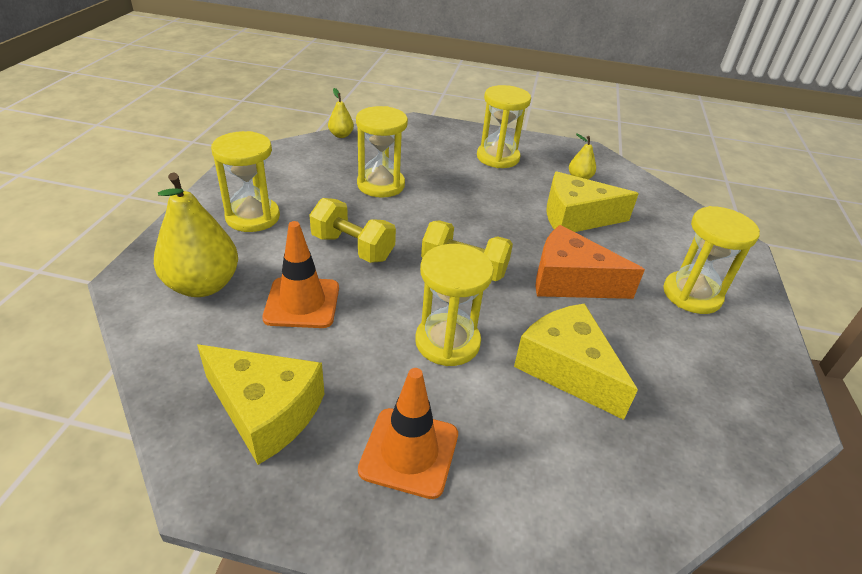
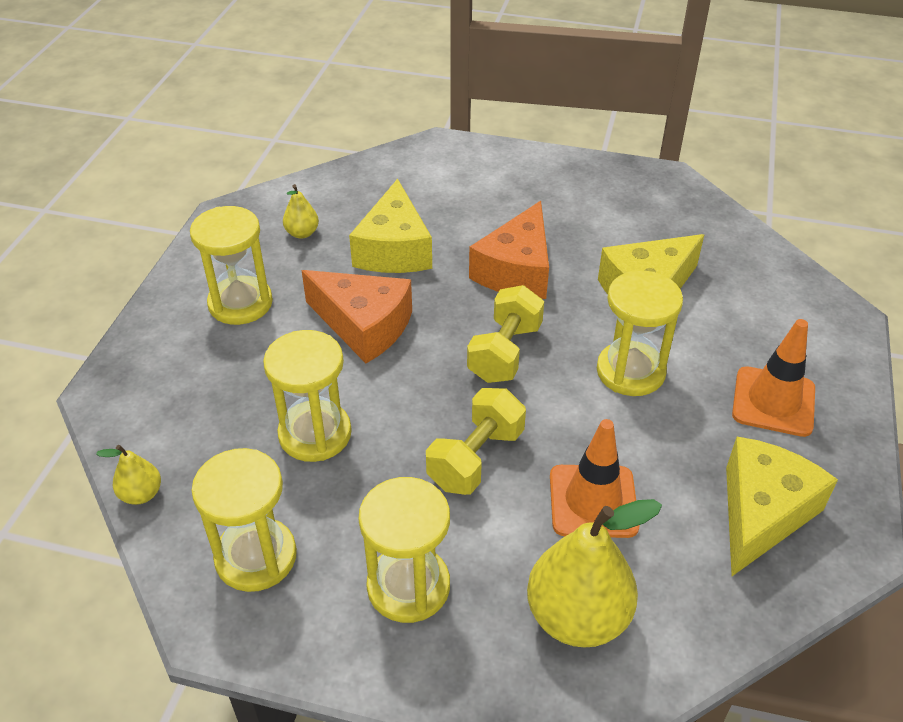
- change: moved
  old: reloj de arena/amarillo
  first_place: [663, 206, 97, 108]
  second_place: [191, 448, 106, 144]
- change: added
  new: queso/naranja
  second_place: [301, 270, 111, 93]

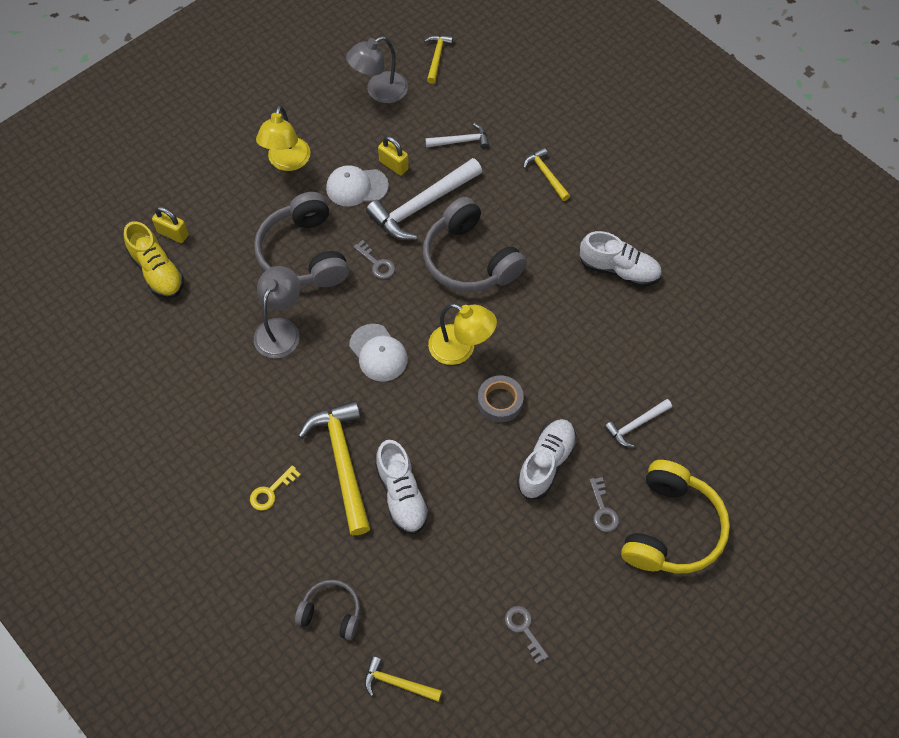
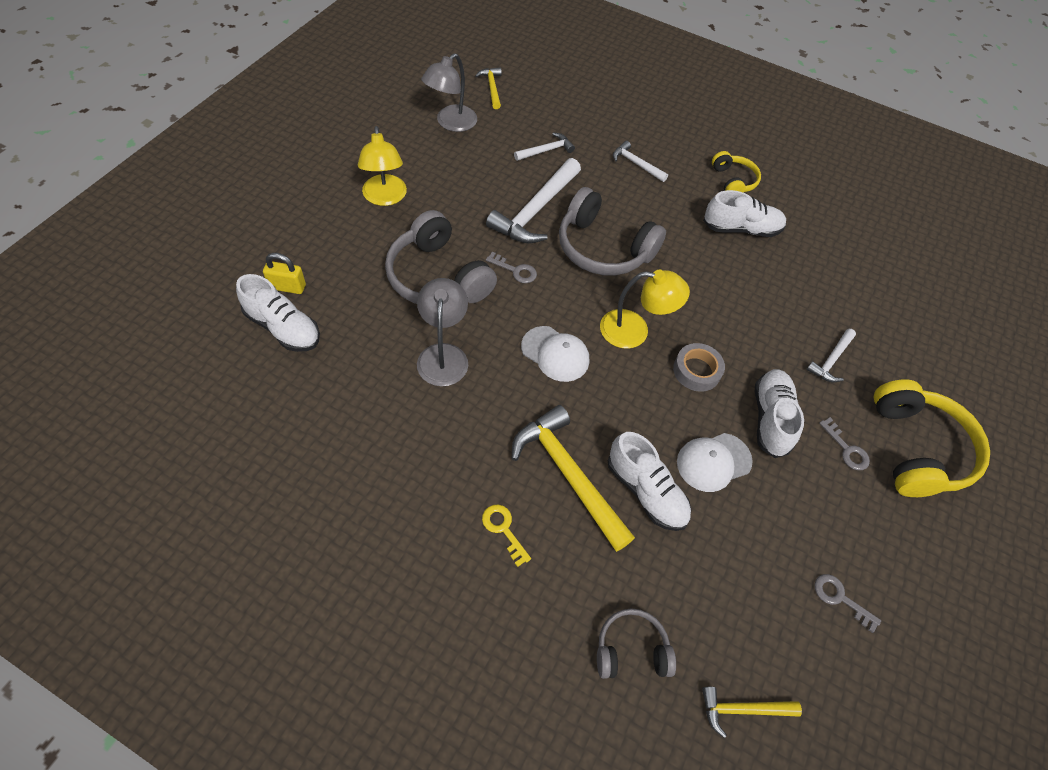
- change: removed
  old: candado/amarillo
  first_place: [378, 136, 31, 39]
- change: recoloured
  old: martillo/amarillo
  new: martillo/blanco
  first_place: [523, 148, 47, 53]
  second_place: [613, 141, 55, 41]
- change: moved
  old: gorra/blanco
  first_place: [326, 165, 63, 41]
  second_place: [677, 433, 76, 59]
- change: recoloured
  old: zapato/amarillo
  new: zapato/blanco
  first_place: [124, 221, 60, 78]
  second_place: [236, 274, 84, 78]
- change: turned
  old: llave/amarillo
  first_place: [250, 465, 51, 46]
  second_place: [482, 505, 49, 62]
  degrees: 120
- change: added
  new: auriculares/amarillo
  second_place: [712, 151, 49, 42]

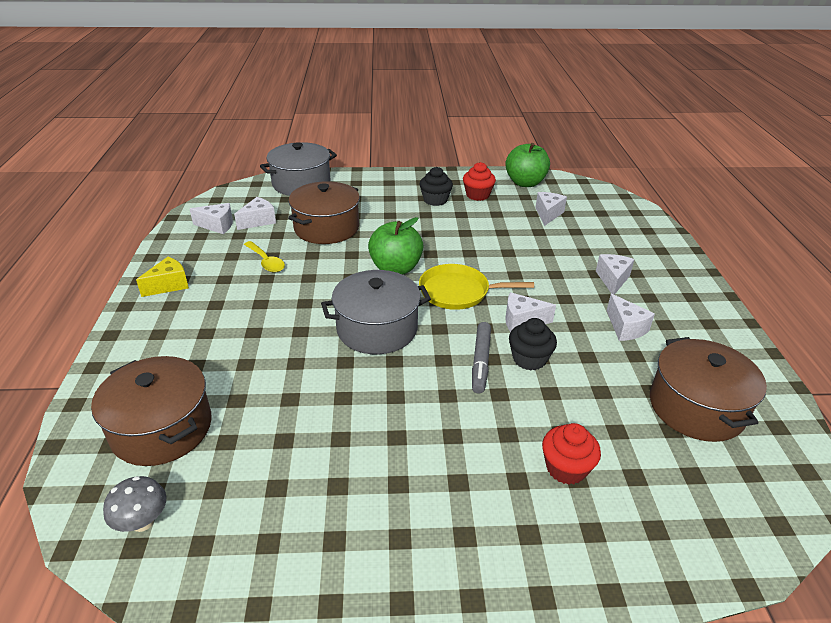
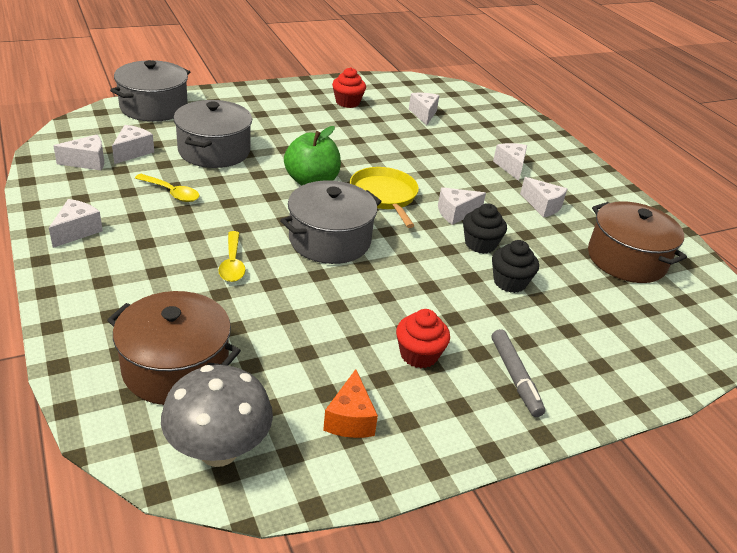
- change: removed
  old: manzana/verde
  first_place: [505, 143, 45, 44]
- change: moved
  old: magdalena/negro
  first_place: [419, 167, 34, 39]
  second_place: [492, 240, 47, 53]
- change: recoloured
  old: olla/marrón
  new: olla/gris
  first_place: [288, 181, 72, 63]
  second_place: [173, 100, 79, 68]
- change: recoloured
  old: queso/amarillo
  new: queso/blanco
  first_place: [136, 257, 53, 40]
  second_place: [49, 199, 54, 49]
- change: turned
  old: sartén/amarillo
  first_place: [419, 264, 115, 46]
  second_place: [350, 167, 69, 61]
  degrees: 90
- change: moved
  old: rotulador/gris
  first_place: [472, 322, 19, 72]
  second_place: [492, 329, 53, 88]
- change: moved
  old: magdalena/rojo
  first_place: [542, 423, 59, 62]
  second_place: [396, 309, 54, 59]
- change: resized
  old: seta/gris
  first_place: [103, 476, 64, 56]
  second_place: [161, 365, 112, 102]
  factor: 1.78
- change: added
  new: cuchara/amarillo
  second_place: [218, 231, 28, 51]
- change: added
  new: queso/naranja
  second_place: [323, 369, 55, 69]

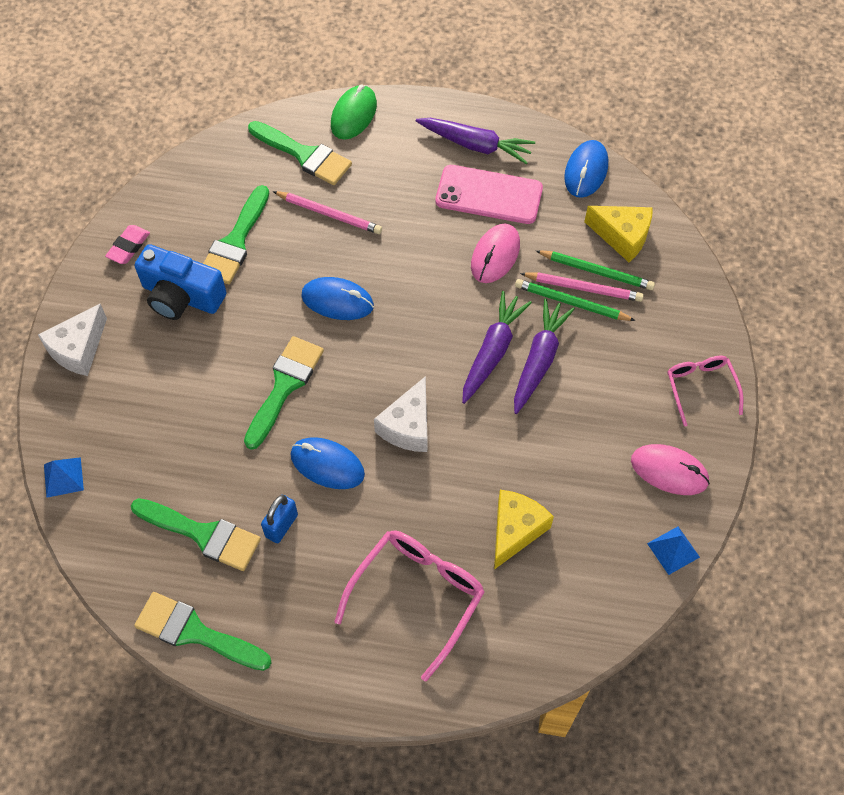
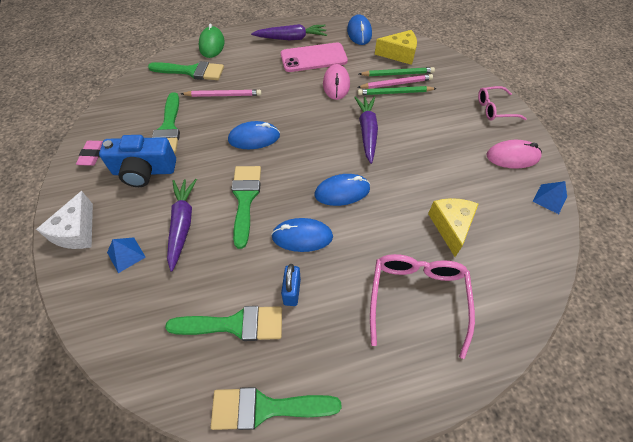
- change: moved
  old: zanahoria/morado
  first_place: [514, 299, 61, 115]
  second_place: [167, 179, 30, 93]
- change: turned
  old: gafas/rosa
  first_place: [667, 356, 76, 71]
  second_place: [478, 86, 49, 35]
  degrees: -60
- change: replaced
  old: queso/blanco
  new: ratón/azul
  first_place: [374, 376, 53, 76]
  second_place: [315, 174, 55, 32]
- change: moved
  old: pirámide/azul
  first_place: [44, 457, 40, 41]
  second_place: [107, 237, 39, 36]

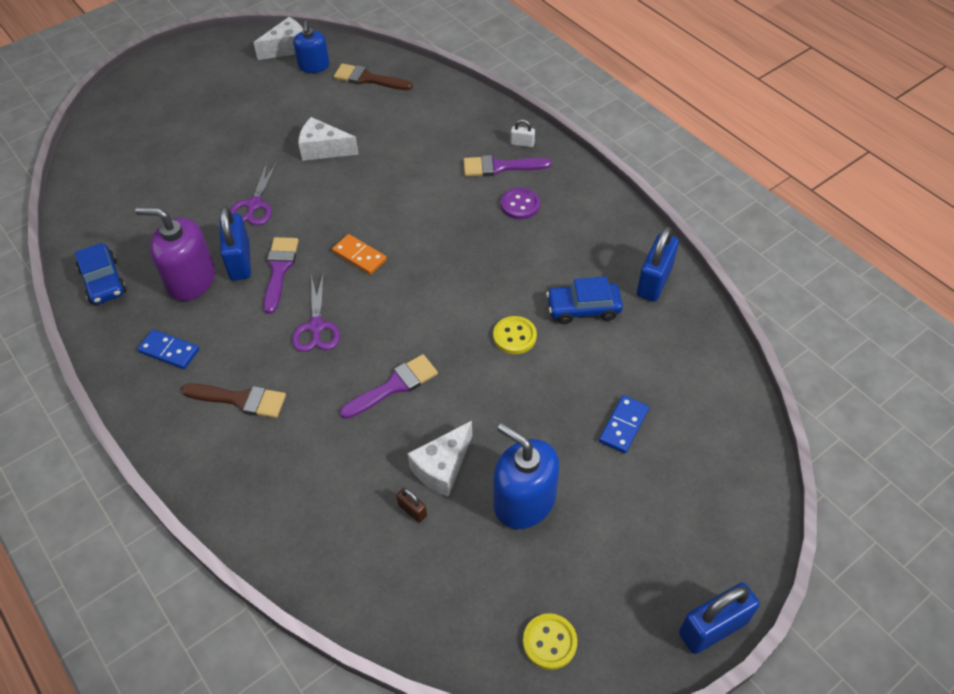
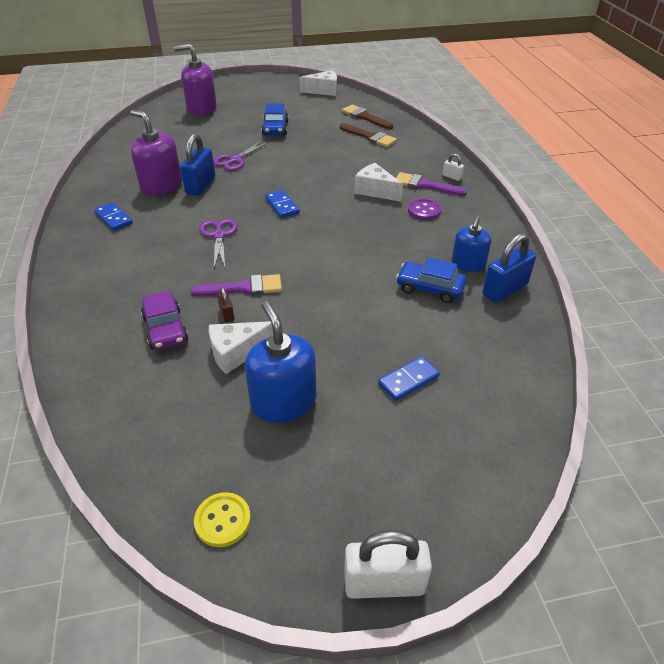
- change: moved
  old: dispensador de jabón/azul
  first_place: [293, 21, 37, 52]
  second_place: [452, 216, 39, 56]
- change: moved
  old: queso/blanco
  first_place: [298, 117, 61, 44]
  second_place: [355, 163, 48, 39]
- change: recoloured
  old: ficha de dominó/naranja
  new: ficha de dominó/azul
  first_place: [332, 234, 55, 41]
  second_place: [265, 190, 34, 28]
- change: removed
  old: pincel/morado
  first_place: [263, 237, 36, 77]
- change: moved
  old: coche/azul
  first_place: [75, 243, 52, 62]
  second_place: [262, 103, 27, 32]
- change: turned
  old: tijeras/morado
  first_place: [292, 275, 48, 77]
  second_place: [199, 219, 39, 49]
  degrees: 150
- change: removed
  old: botón/amarillo
  first_place: [493, 316, 44, 38]
- change: moved
  old: pincel/marrón
  first_place: [181, 383, 105, 35]
  second_place: [340, 123, 57, 24]
- change: moved
  old: candado/marrón
  first_place: [396, 488, 31, 35]
  second_place: [217, 287, 17, 35]
- change: recoloured
  old: candado/azul
  new: candado/blanco
  first_place: [679, 583, 81, 71]
  second_place: [344, 530, 88, 69]
- change: added
  new: dispensador de jabón/morado
  second_place: [174, 44, 43, 72]
- change: added
  new: coche/morado
  second_place: [141, 290, 47, 60]

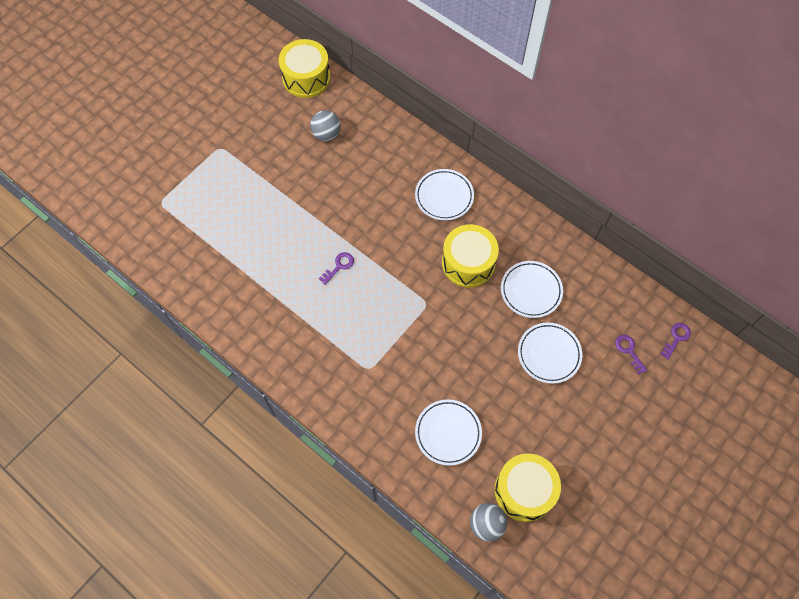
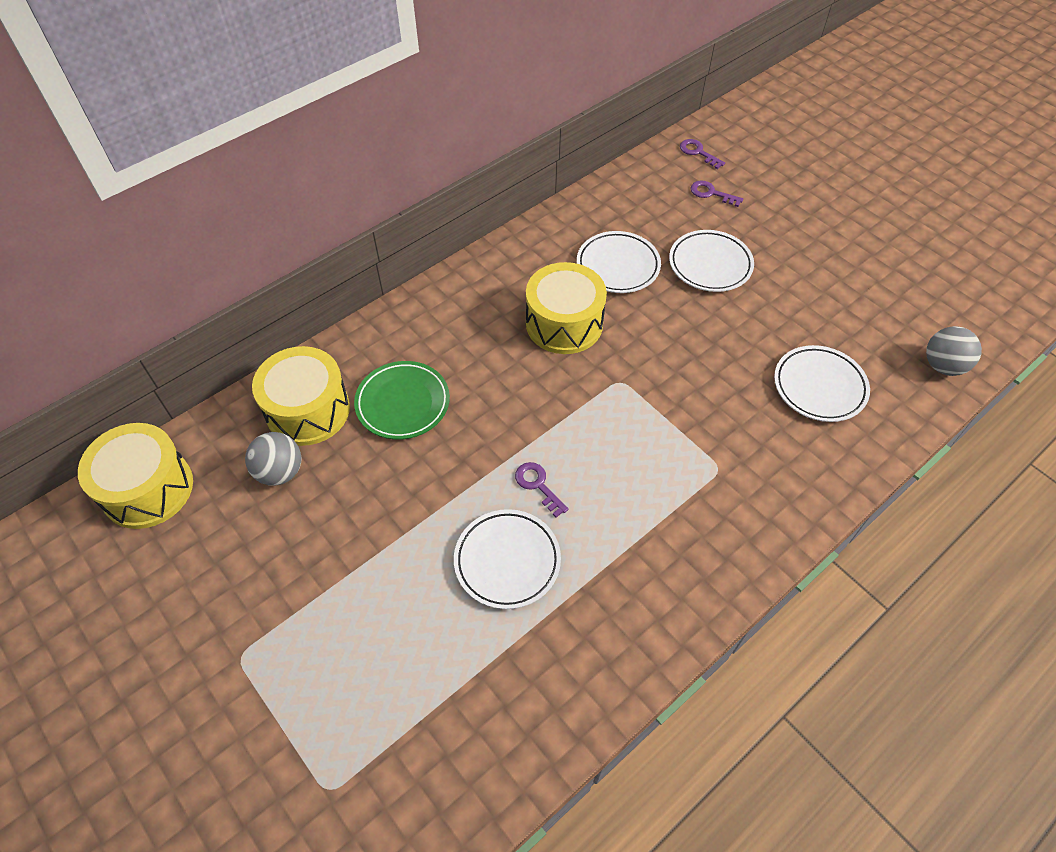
- change: moved
  old: plato/blanco
  first_place: [415, 169, 59, 52]
  second_place: [454, 509, 107, 100]
- change: turned
  old: llave/morado
  first_place: [615, 335, 32, 40]
  second_place: [690, 181, 53, 26]
  degrees: 45
- change: moved
  old: tambor/amarillo
  first_place: [494, 453, 67, 69]
  second_place: [252, 346, 98, 100]
- change: added
  new: plato/verde
  second_place: [354, 361, 96, 78]

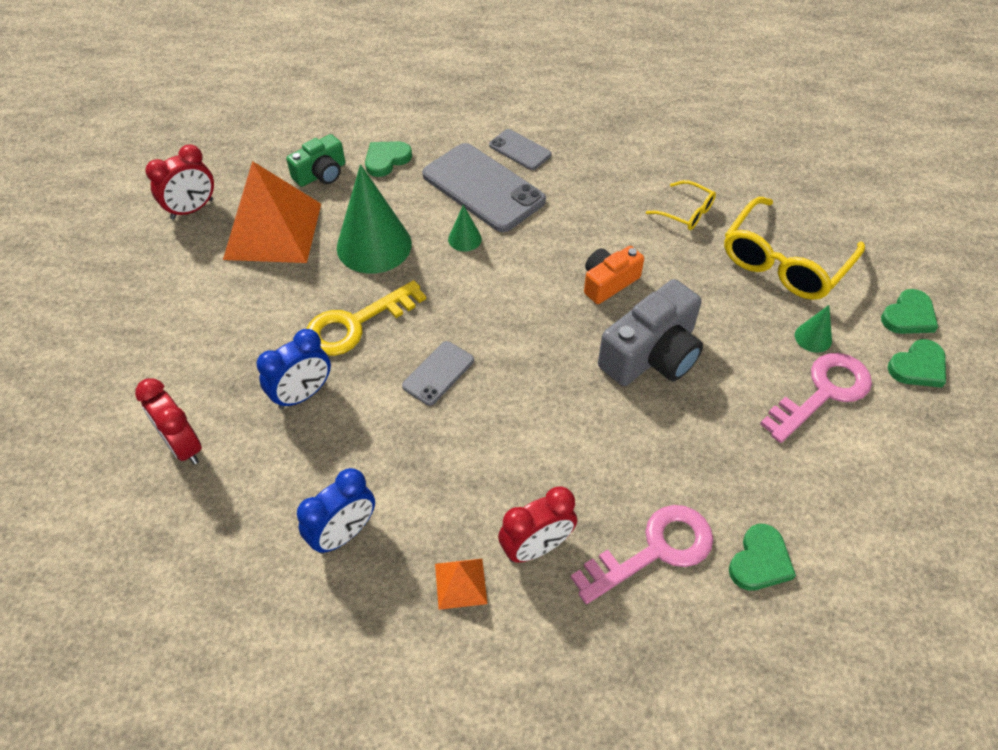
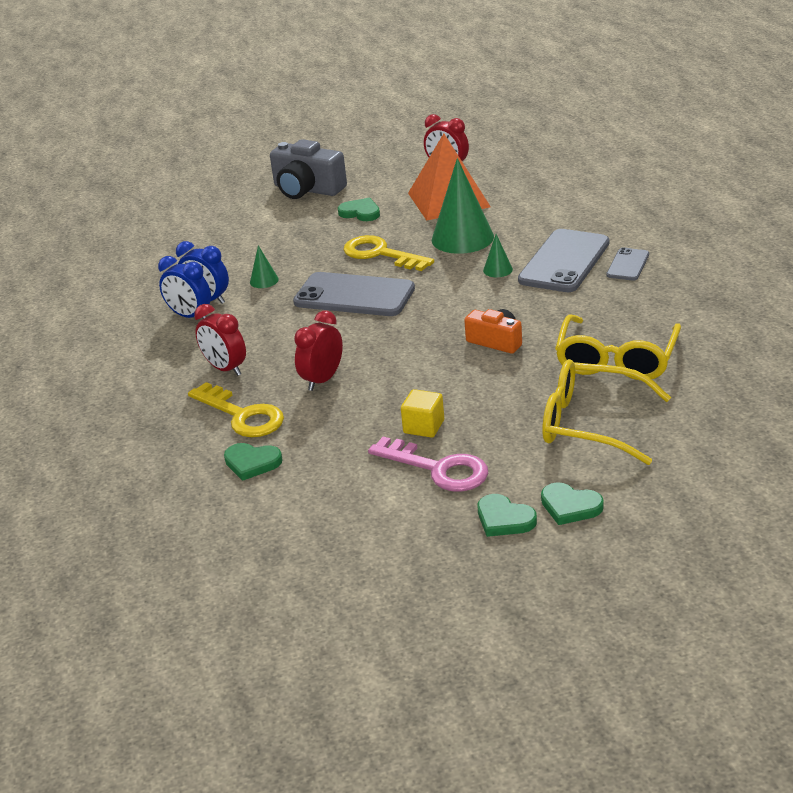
- change: removed
  old: cámara/verde
  first_place: [286, 134, 59, 53]
- change: moved
  old: corazón/verde
  first_place: [365, 141, 47, 36]
  second_place: [338, 197, 42, 24]
- change: resized
  old: gafas/amarillo
  first_place: [646, 180, 70, 50]
  second_place: [555, 314, 126, 66]
  factor: 1.97
- change: moved
  old: cámara/gris
  first_place: [598, 279, 105, 107]
  second_place: [270, 139, 77, 60]
- change: moved
  old: cono/verde
  first_place: [795, 305, 37, 48]
  second_place: [250, 245, 29, 43]
- change: moved
  old: despertador/azul
  first_place: [257, 329, 74, 80]
  second_place: [158, 256, 53, 63]
- change: resized
  old: móvil/gris
  first_place: [402, 341, 72, 65]
  second_place: [293, 272, 122, 44]
  factor: 1.96
- change: moved
  old: despertador/rojo
  first_place: [135, 378, 67, 87]
  second_place: [294, 311, 49, 80]
- change: recoloured
  old: llave/rosa
  new: llave/amarillo
  first_place: [571, 505, 142, 99]
  second_place: [188, 382, 96, 55]
- change: removed
  old: pirámide/naranja
  first_place: [435, 559, 52, 51]
- change: added
  new: cubo/amarillo
  second_place: [401, 389, 43, 49]

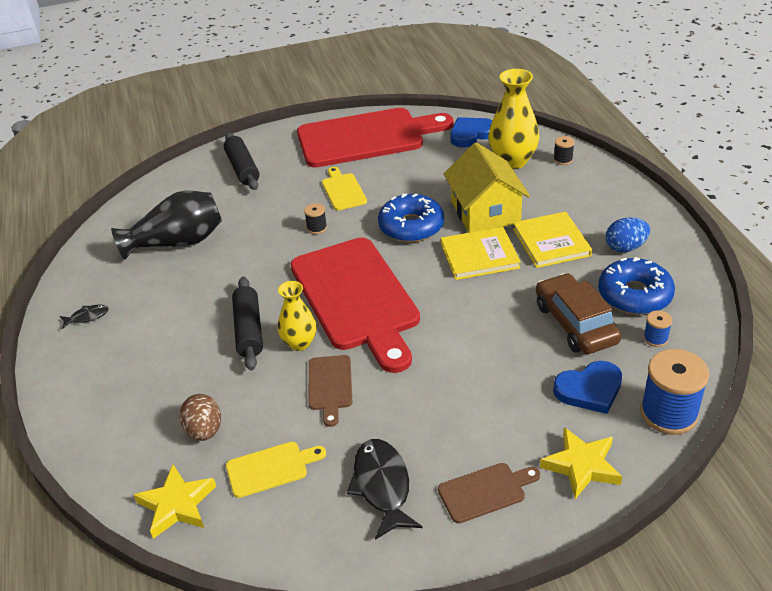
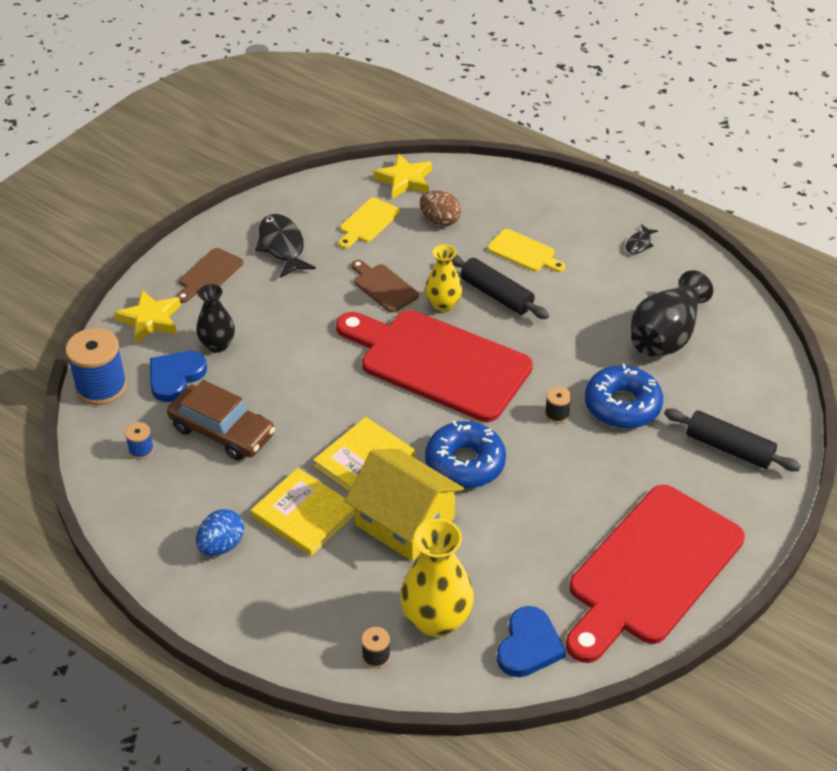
- change: moved
  old: tabla de cortar/amarillo
  first_place: [322, 167, 45, 43]
  second_place: [487, 229, 78, 43]
- change: moved
  old: rosquilla/azul
  first_place: [598, 257, 77, 58]
  second_place: [585, 363, 78, 66]
- change: turned
  old: pez/negro
  first_place: [347, 439, 76, 101]
  second_place: [255, 214, 61, 64]
  degrees: -150
- change: added
  new: florero/negro
  second_place: [196, 284, 39, 69]

